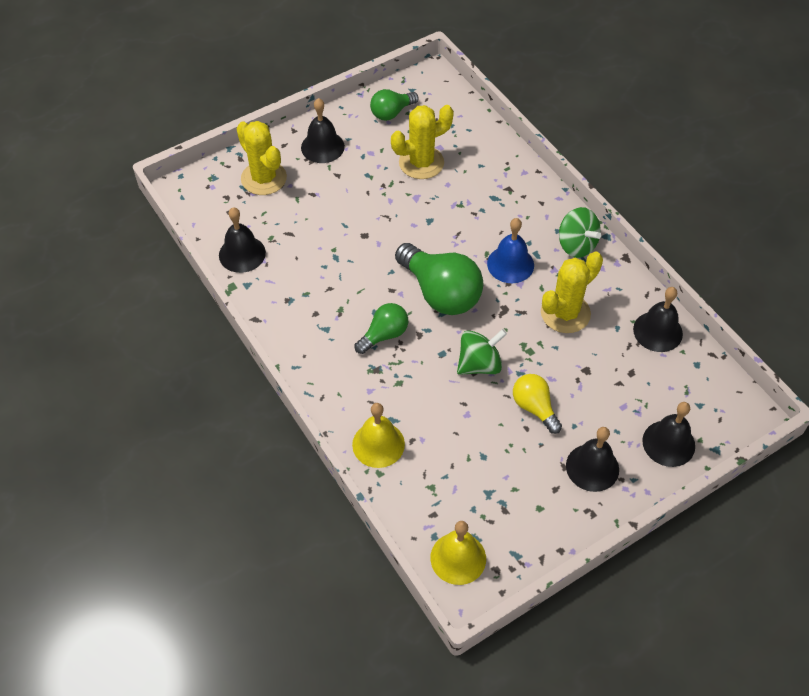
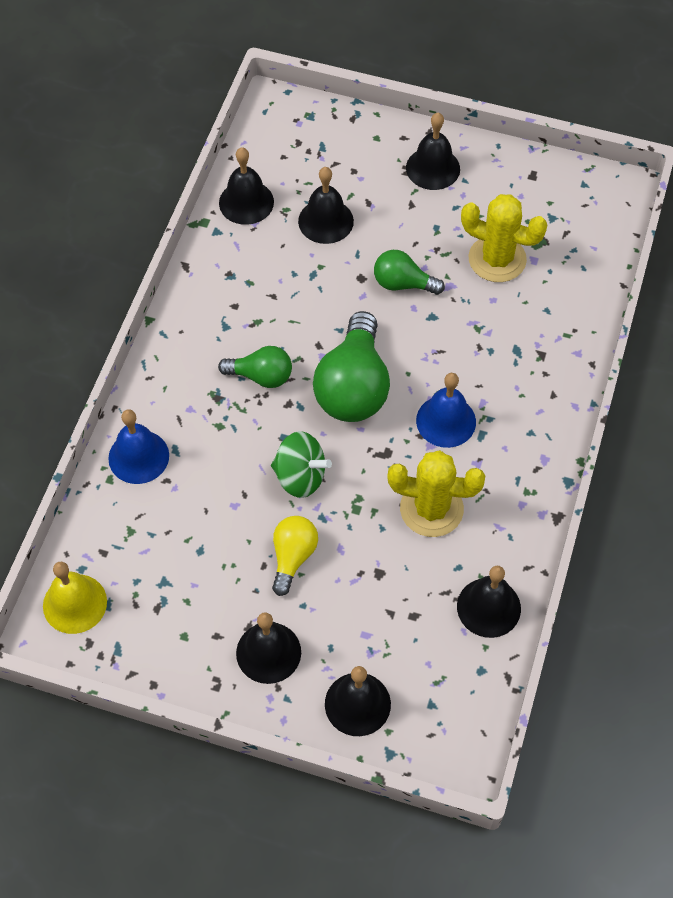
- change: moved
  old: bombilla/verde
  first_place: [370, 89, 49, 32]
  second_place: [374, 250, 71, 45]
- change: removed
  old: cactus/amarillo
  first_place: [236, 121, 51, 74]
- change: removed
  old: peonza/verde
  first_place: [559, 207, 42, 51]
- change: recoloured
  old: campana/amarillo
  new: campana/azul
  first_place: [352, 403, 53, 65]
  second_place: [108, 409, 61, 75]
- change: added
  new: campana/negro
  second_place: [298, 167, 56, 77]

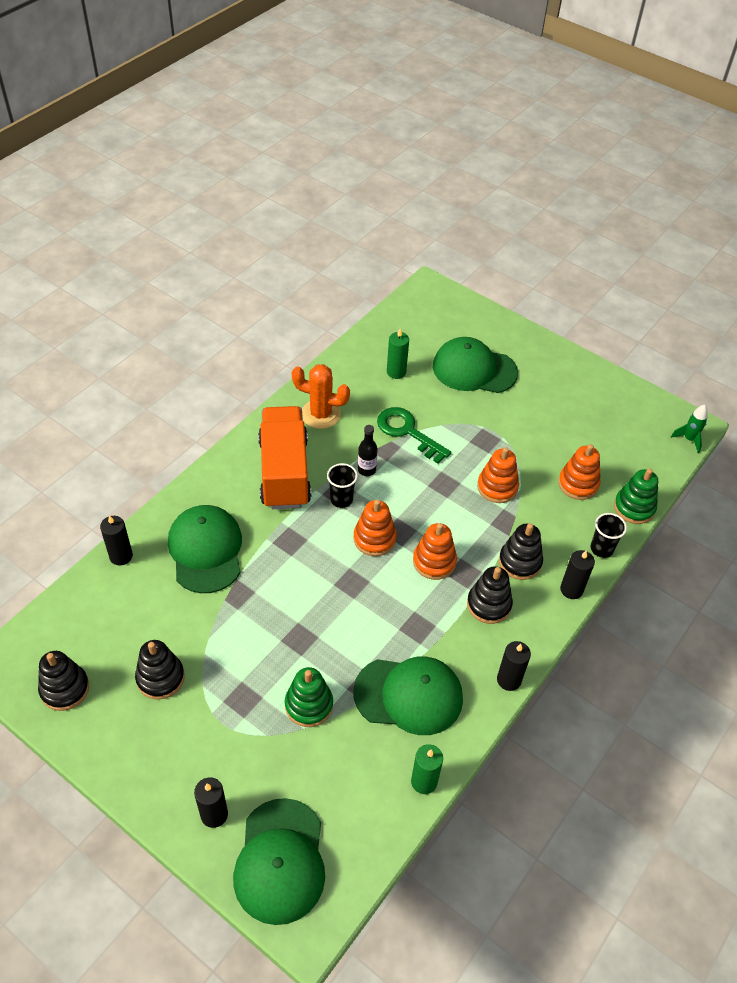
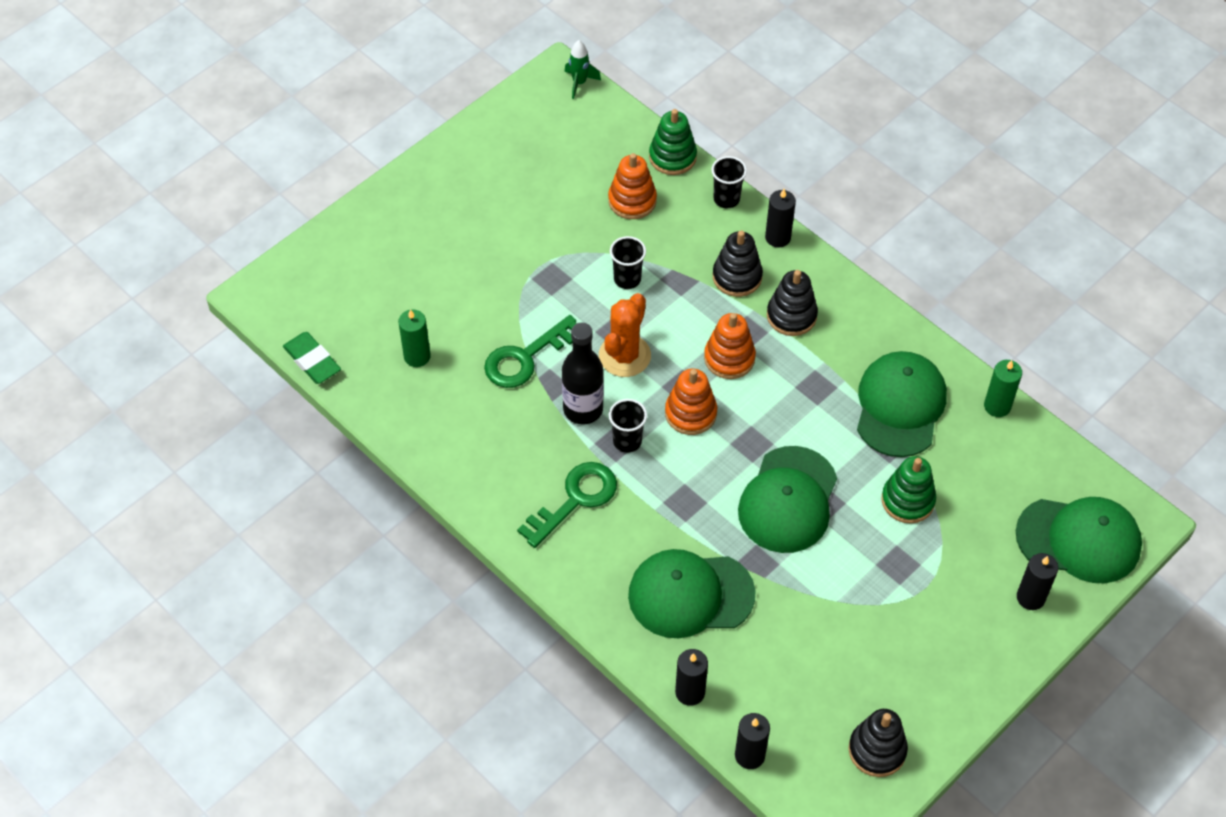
- change: moved
  old: gorra/verde
  first_place: [433, 337, 85, 56]
  second_place: [738, 446, 99, 107]
- change: moved
  old: cactus/naranja
  first_place: [292, 364, 58, 65]
  second_place: [599, 293, 52, 84]
- change: replaced
  old: camión/naranja
  new: llave/verde
  first_place: [258, 406, 53, 103]
  second_place: [517, 462, 100, 86]
- change: resized
  old: botella/negro
  first_place: [358, 425, 20, 51]
  second_place: [562, 322, 42, 103]
  factor: 1.69
- change: replaced
  old: juguete apilable/naranja
  new: vaso/negro
  first_place: [477, 447, 42, 56]
  second_place: [610, 236, 36, 53]
- change: removed
  old: juguete apilable/negro
  first_place: [135, 640, 50, 60]
- change: moved
  old: vela/negro
  first_place: [497, 641, 34, 50]
  second_place: [735, 713, 35, 56]
- change: added
  new: goma de borrar/verde
  second_place: [283, 332, 58, 52]

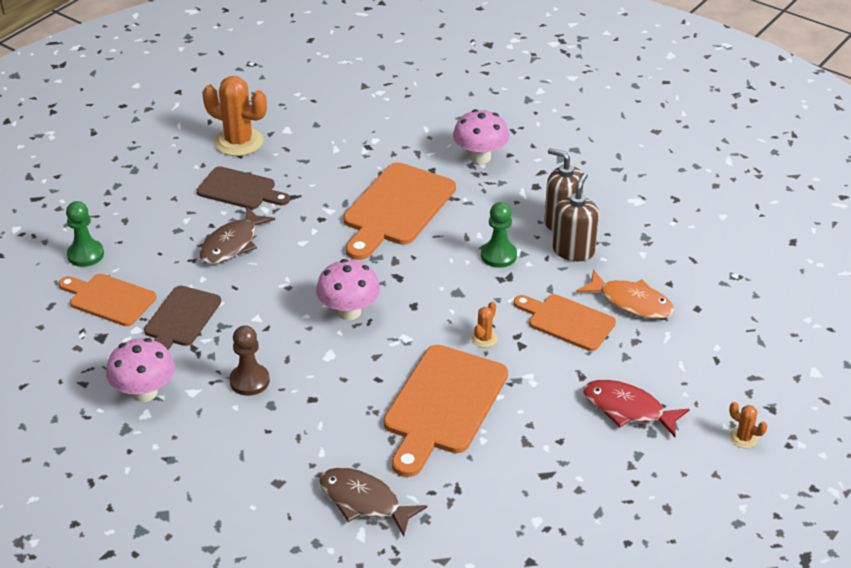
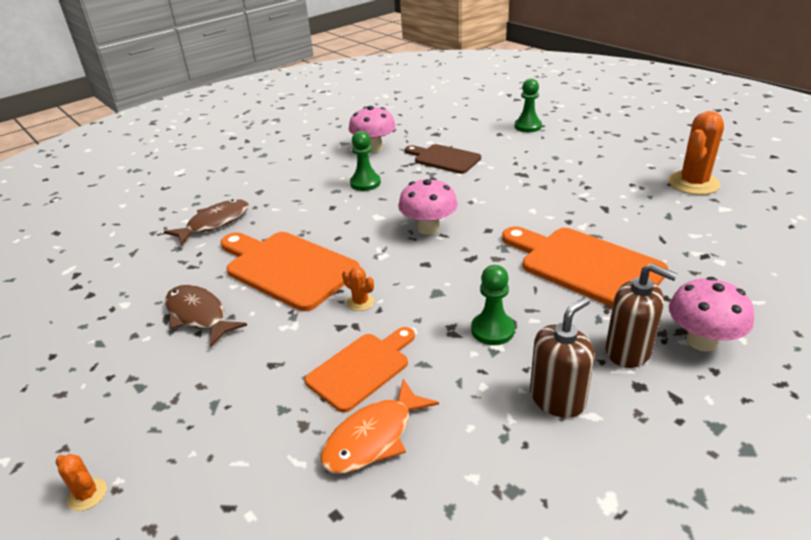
- change: removed
  old: tabla de cortar/marrón
  first_place: [197, 166, 93, 43]
- change: moved
  old: dispensador de jabón/marrón
  first_place: [553, 173, 46, 88]
  second_place: [605, 263, 72, 105]
- change: moved
  old: pez/marrón
  first_place: [199, 207, 76, 57]
  second_place: [165, 285, 82, 62]
- change: removed
  old: tabla de cortar/naranja
  first_place: [59, 274, 97, 52]
- change: recoloured
  old: peón/marrón
  new: peón/verde
  first_place: [229, 326, 41, 70]
  second_place: [350, 131, 31, 60]
- change: removed
  old: pez/rojo
  first_place: [583, 380, 107, 57]
- change: turned
  old: cactus/naranja
  first_place: [729, 402, 38, 46]
  second_place: [56, 454, 51, 57]
  degrees: 75

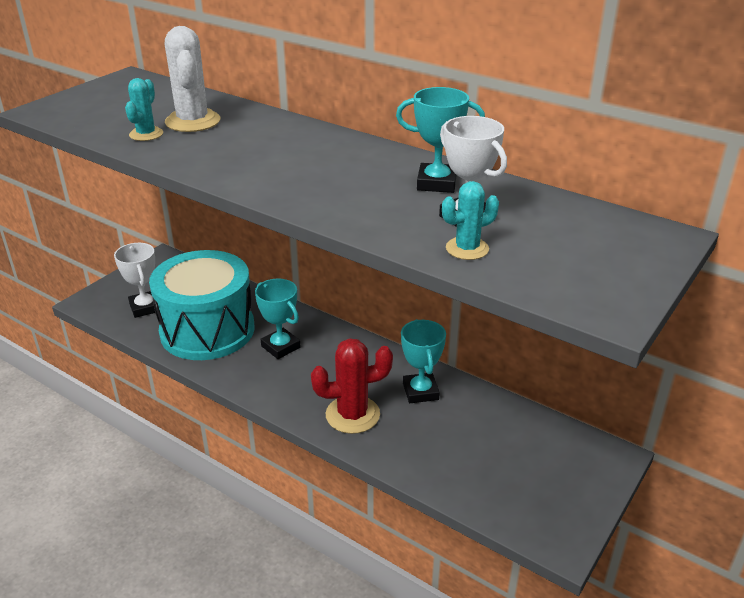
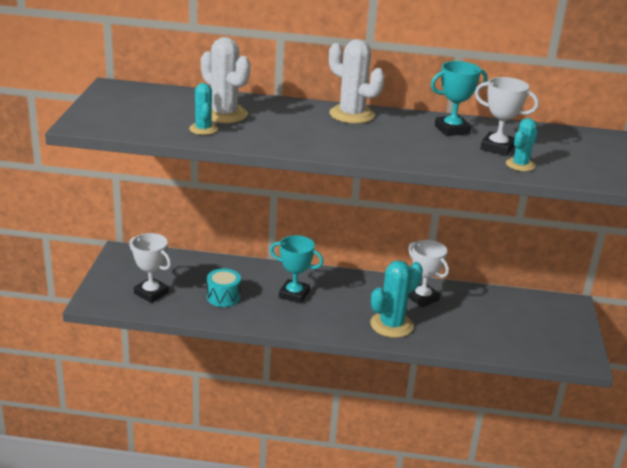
- change: resized
  old: tambor/turquesa
  first_place: [149, 250, 106, 110]
  second_place: [207, 269, 34, 38]
  factor: 0.4
- change: recoloured
  old: trofeo/turquesa
  new: trofeo/blanco
  first_place: [401, 319, 45, 84]
  second_place: [408, 240, 41, 68]
- change: recoloured
  old: cactus/rojo
  new: cactus/turquesa
  first_place: [311, 338, 82, 96]
  second_place: [370, 260, 53, 78]
- change: added
  new: cactus/blanco
  second_place: [329, 39, 56, 85]

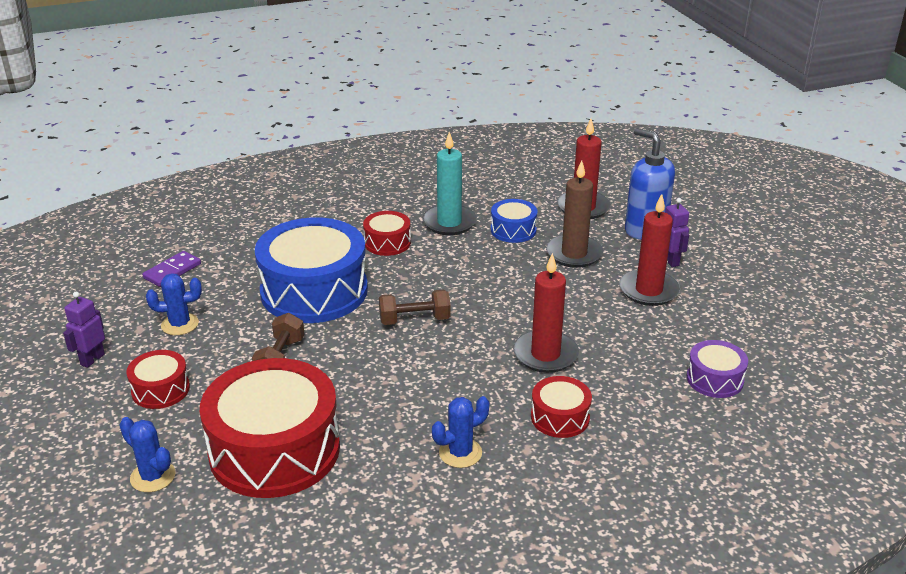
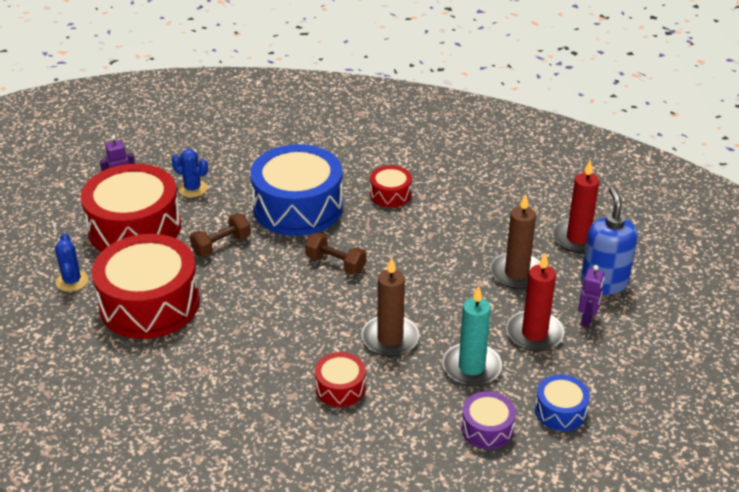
- change: moved
  old: vela/turquesa
  first_place: [422, 131, 55, 104]
  second_place: [442, 285, 60, 101]
- change: moved
  old: tambor/azul
  first_place: [491, 199, 46, 44]
  second_place: [535, 374, 55, 57]
- change: removed
  old: ficha de dominó/morado
  first_place: [142, 251, 59, 36]
- change: recoloured
  old: vela/rojo
  new: vela/marrón
  first_place: [513, 253, 66, 120]
  second_place: [362, 257, 57, 100]
- change: resized
  old: tambor/rojo
  first_place: [126, 350, 64, 59]
  second_place: [81, 164, 100, 88]
  factor: 2.13
- change: removed
  old: cactus/azul
  first_place: [432, 396, 57, 72]

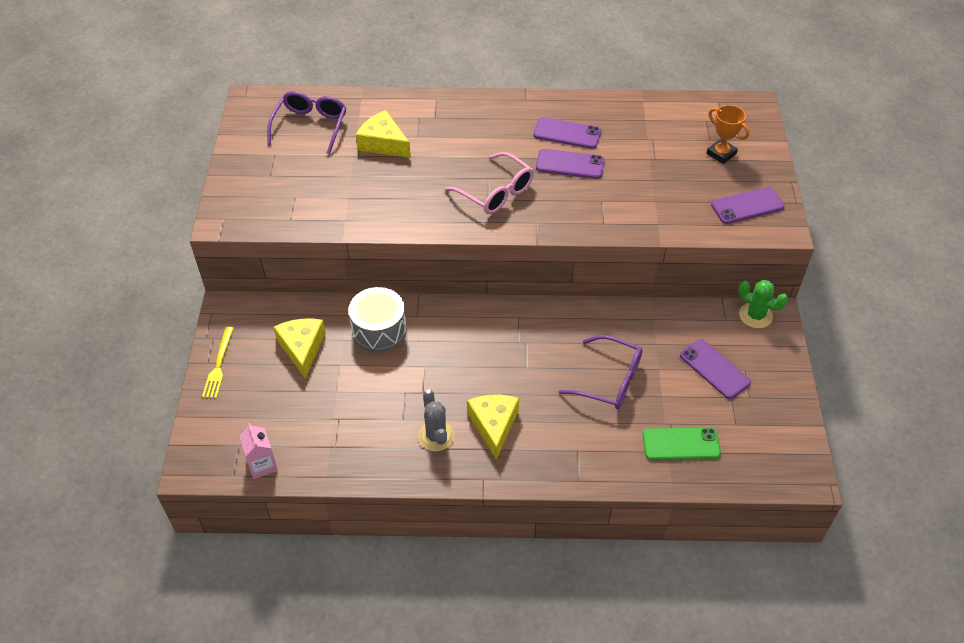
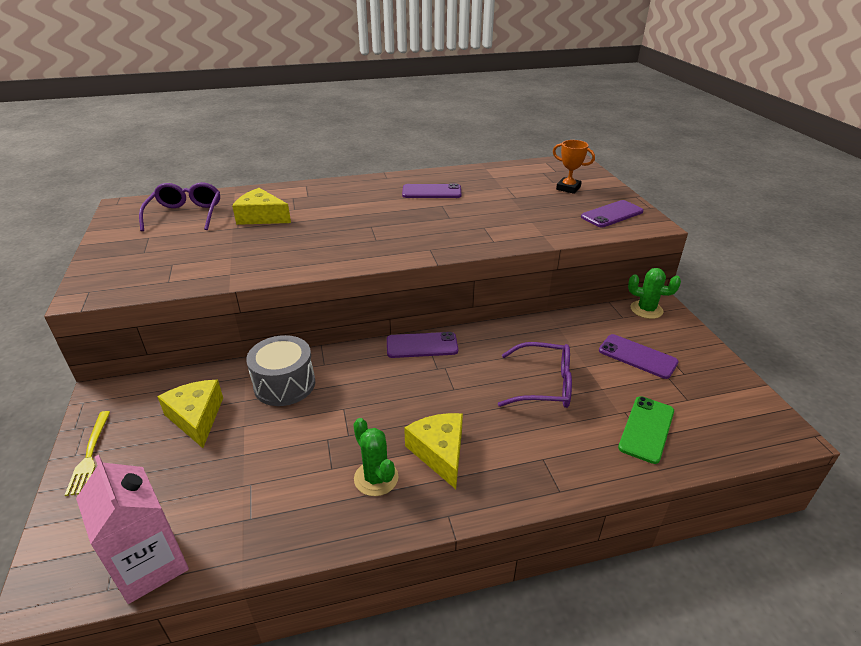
- change: moved
  old: móvil/morado
  first_place: [536, 149, 69, 30]
  second_place: [387, 332, 71, 26]
- change: removed
  old: gafas/rosa
  first_place: [445, 152, 89, 62]
- change: recoloured
  old: cactus/gris
  new: cactus/verde
  first_place: [418, 389, 37, 62]
  second_place: [353, 418, 46, 78]
- change: resized
  old: cartón de leche/rosa
  first_place: [239, 423, 39, 56]
  second_place: [76, 455, 113, 149]
  factor: 1.68
- change: turned
  old: móvil/verde
  first_place: [642, 427, 79, 33]
  second_place: [618, 397, 56, 67]
  degrees: -45

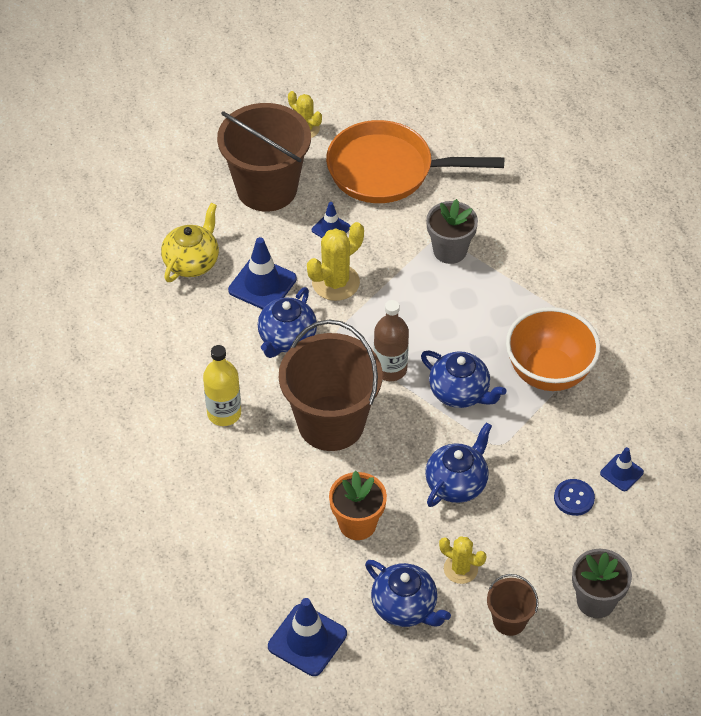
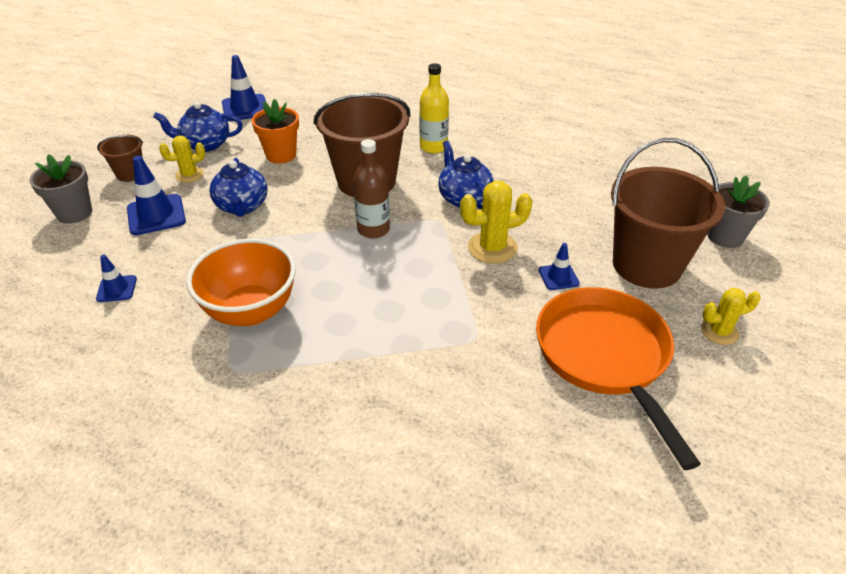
- change: turned
  old: sartén/naranja
  first_place: [326, 120, 178, 83]
  second_place: [536, 287, 165, 183]
  degrees: -60
- change: moved
  old: maceta/gris
  first_place: [426, 199, 52, 65]
  second_place: [707, 175, 63, 73]
- change: removed
  old: tetera/amarillo
  first_place: [161, 203, 58, 79]
- change: turned
  old: cactus/amarillo
  first_place: [307, 222, 57, 79]
  second_place: [460, 181, 73, 83]
  degrees: 75
- change: moved
  old: cono de tráfico/azul
  first_place: [228, 237, 69, 72]
  second_place: [127, 156, 59, 79]
- change: removed
  old: tetera/azul
  first_place: [421, 350, 85, 58]
- change: removed
  old: botón/azul
  first_place: [554, 479, 41, 37]

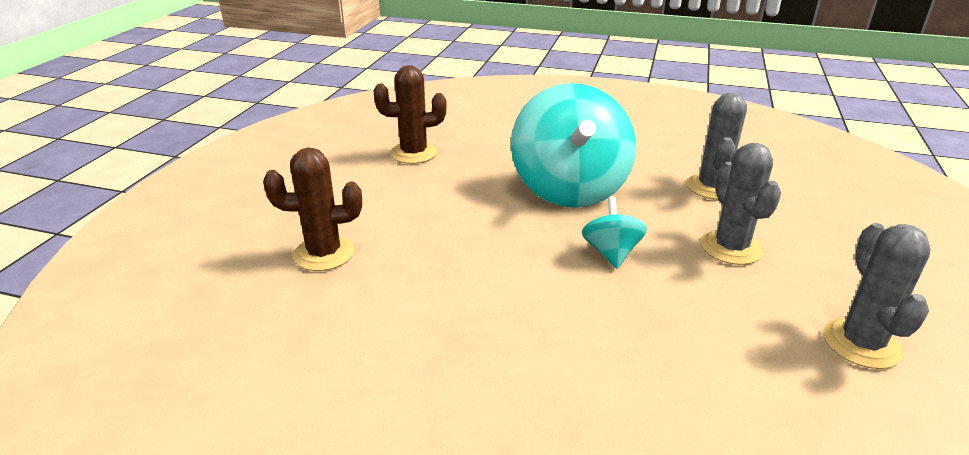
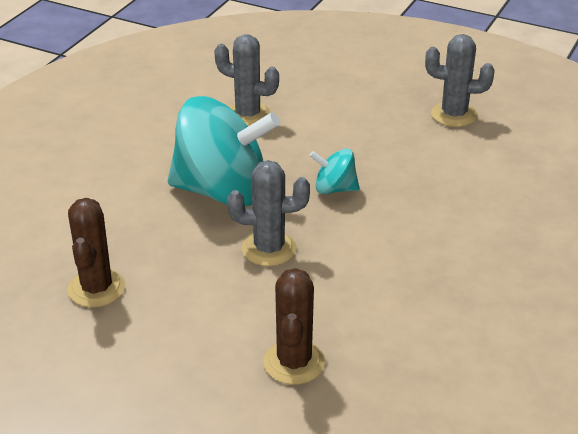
- change: moved
  old: cactus/gris
  first_place: [701, 143, 80, 122]
  second_place: [227, 160, 83, 106]

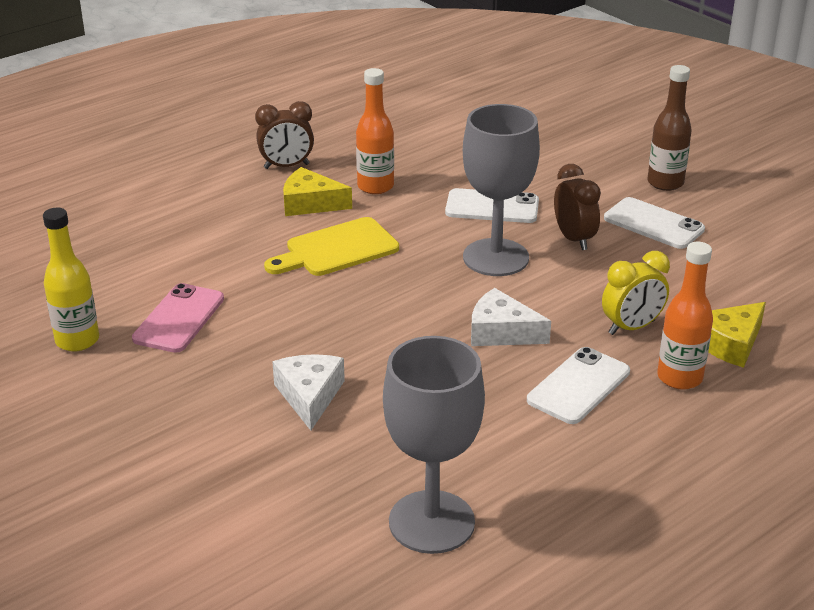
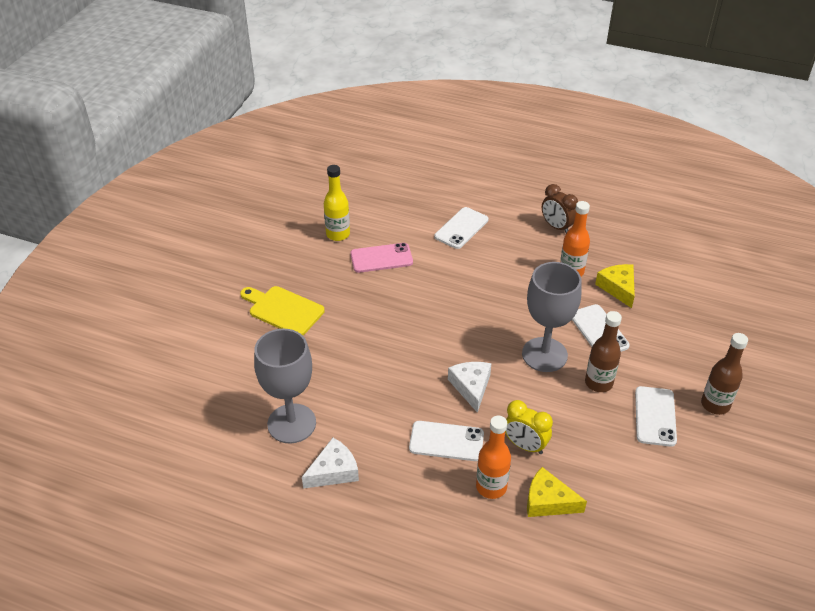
- change: replaced
  old: despertador/marrón
  new: botella/marrón
  first_place: [554, 164, 47, 86]
  second_place: [585, 311, 37, 81]
- change: moved
  old: queso/amarillo
  first_place: [283, 167, 69, 49]
  second_place: [595, 264, 40, 44]
- change: moved
  old: tabla de cortar/amarillo
  first_place: [264, 217, 135, 59]
  second_place: [240, 286, 85, 49]
- change: moved
  old: queso/blanco
  first_place: [272, 354, 73, 77]
  second_place: [302, 438, 57, 51]
- change: added
  new: móvil/blanco
  second_place: [434, 207, 54, 42]

